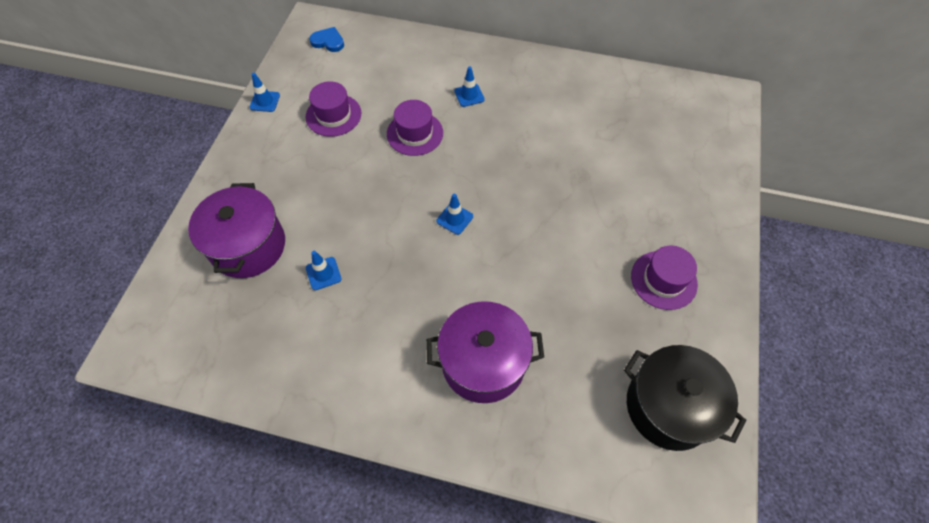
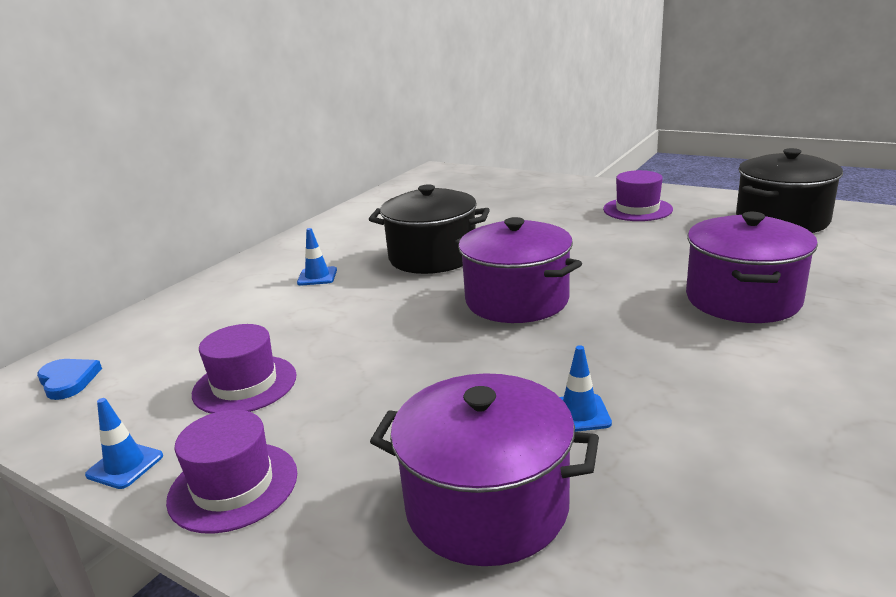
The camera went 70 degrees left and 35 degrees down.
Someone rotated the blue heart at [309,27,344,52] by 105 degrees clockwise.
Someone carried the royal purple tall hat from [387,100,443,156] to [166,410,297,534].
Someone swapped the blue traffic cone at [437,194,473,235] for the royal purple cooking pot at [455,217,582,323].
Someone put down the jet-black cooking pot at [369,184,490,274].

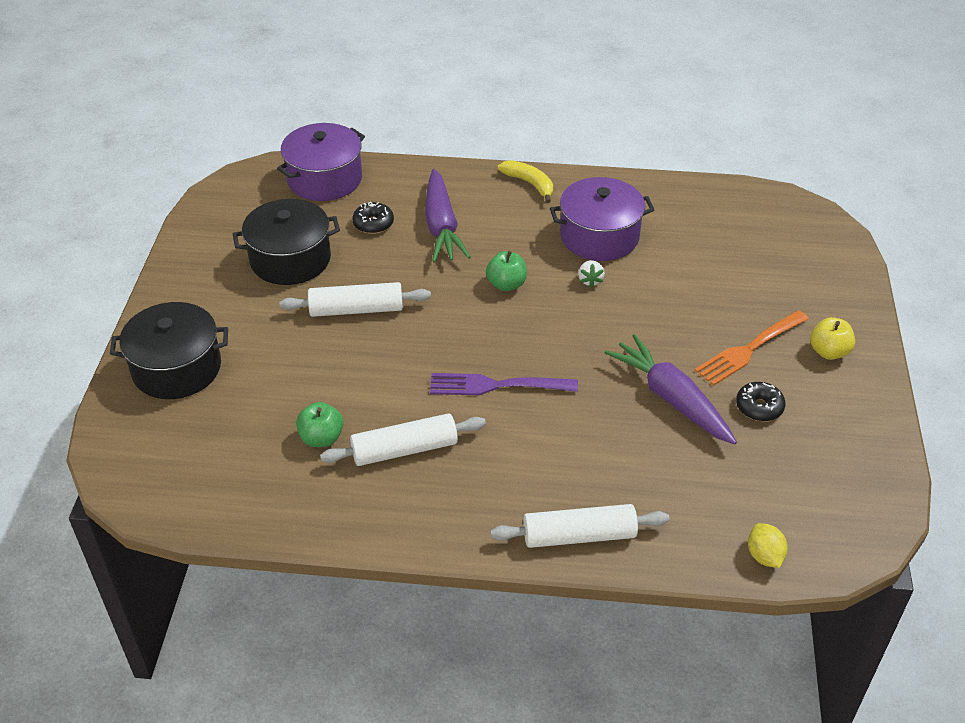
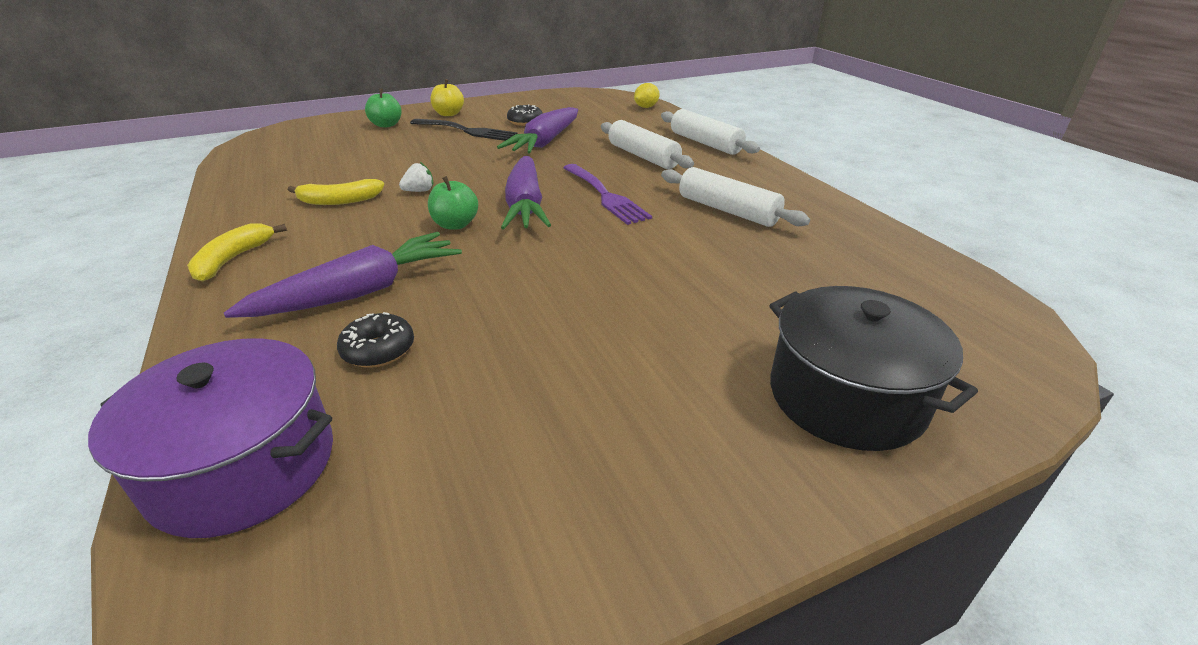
The camera went 120 degrees left and 10 degrees down.
Someone swapped the royal purple cooking pot at [550,177,654,261] for the bright yellow banana at [288,179,384,205].
Someone took away the jet-black cooking pot at [233,199,340,285].
Someone carried the white rolling pin from [279,282,431,317] to [601,120,694,169].
Someone repainted the orange-coloured dinner fork at [695,310,809,386], which became the jet-black dinner fork at [410,119,518,141].
Someone carried the emerald toy apple from [296,402,343,447] to [365,88,402,128].
Someone put down the royal purple root vegetable at [501,156,551,229].

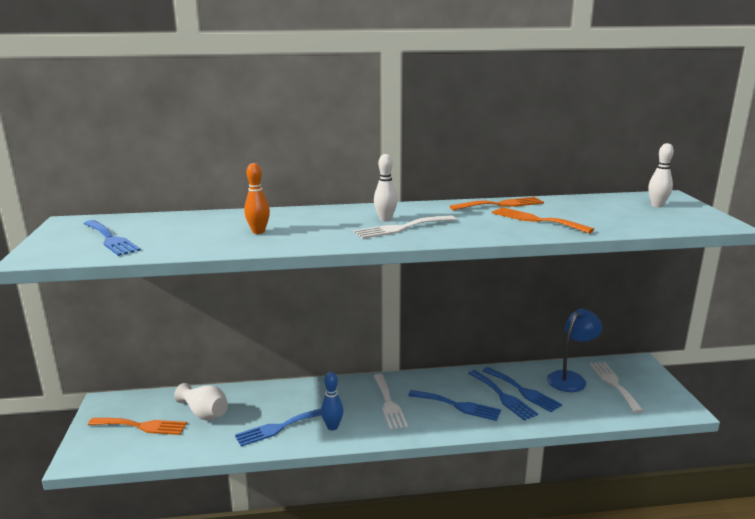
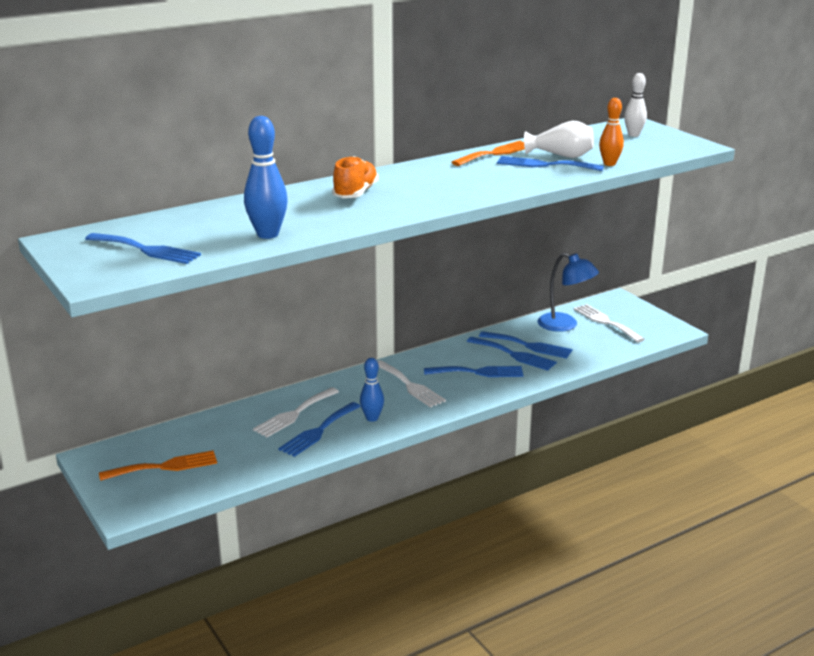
The camera went 25 degrees left and 5 degrees up.
Someone took away the white bowling pin at [374,154,398,222].
Someone carried the orange-coloured bowling pin from [244,163,270,234] to [599,98,624,166].
Someone repainted the orange-coloured dinner fork at [492,207,594,233], which became the blue dinner fork at [497,156,604,171].
Someone carried the white dinner fork from [354,215,456,239] to [253,387,339,437].
Someone rotated the blue reading lamp at [547,308,602,392] by 105 degrees clockwise.
Someone carried the white flower vase from [174,383,228,421] to [524,121,594,158].
Someone put down the blue bowling pin at [244,116,288,239].
Someone put down the orange-coloured shoe at [332,156,379,198].

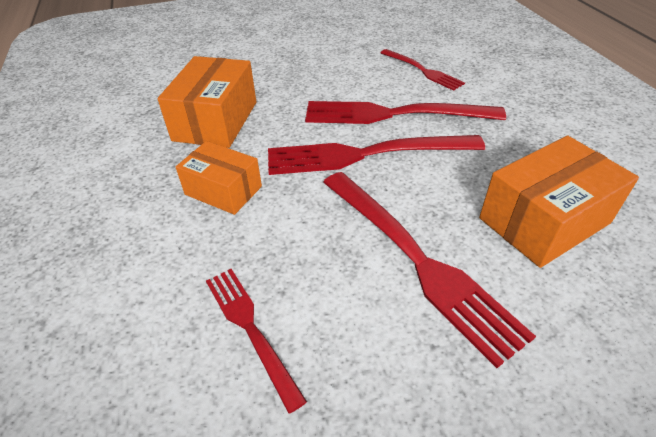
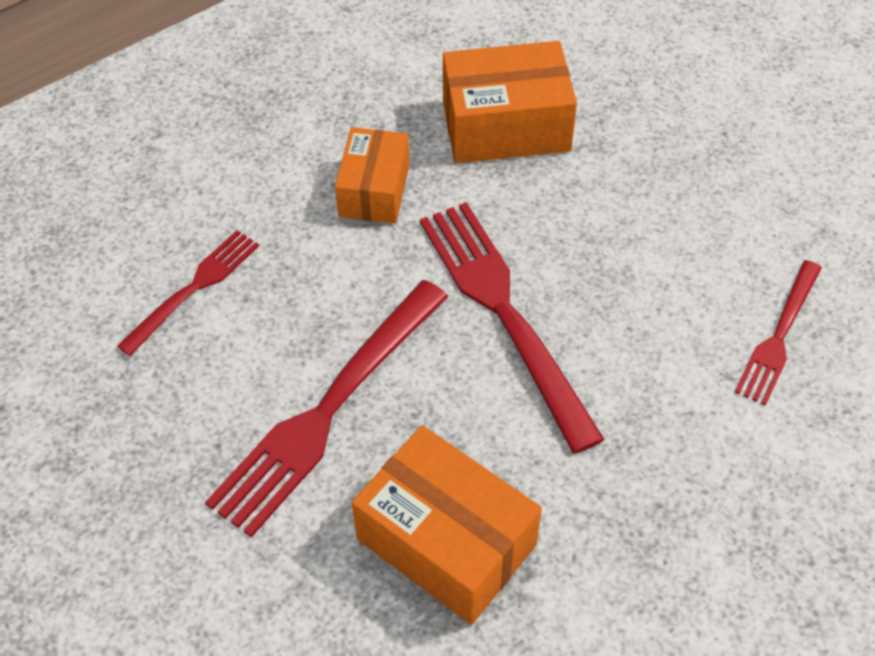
The camera went 70 degrees right and 10 degrees up.
Someone took away the crimson dinner fork at [305,101,506,124].

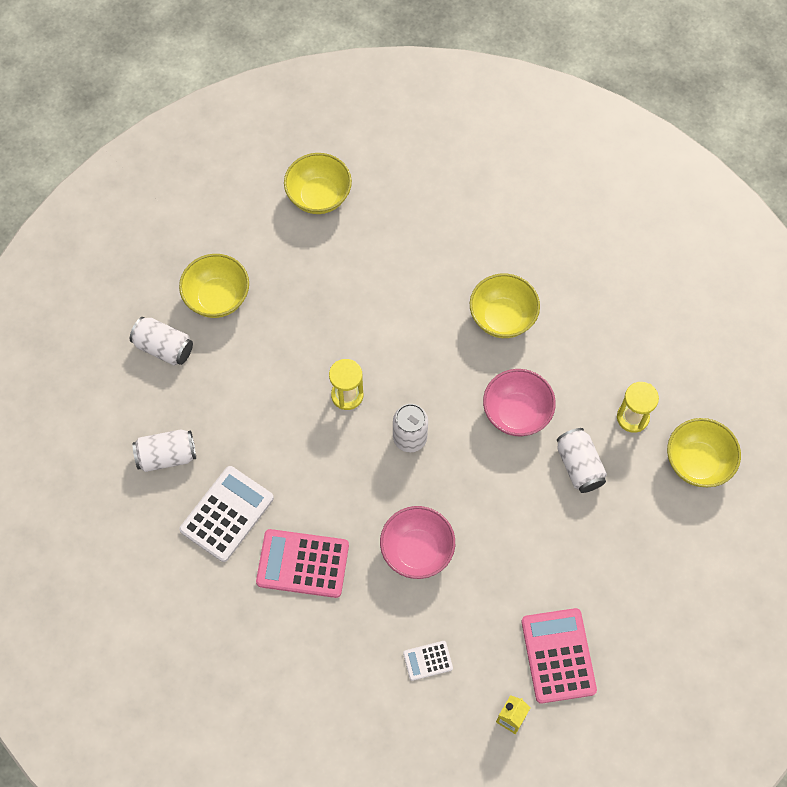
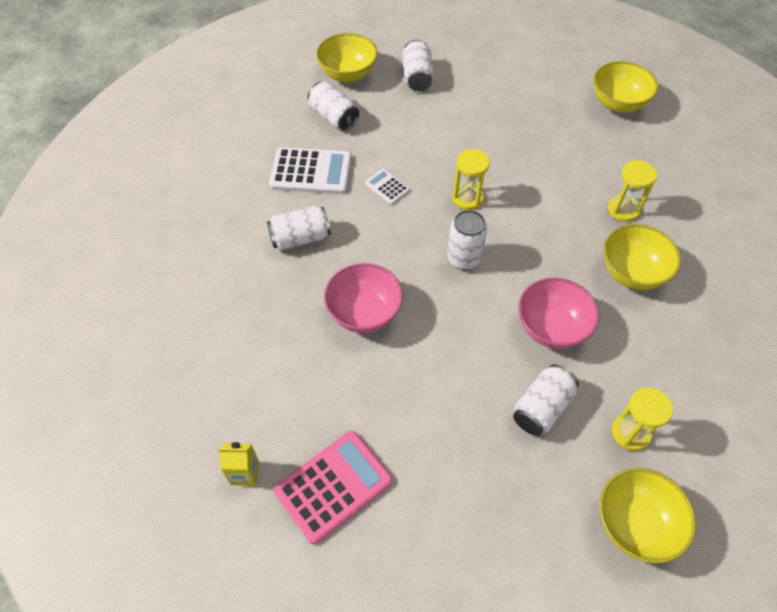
The camera went 60 degrees right and 10 degrees down.
Someone carried the bright yellow serving bowl from [179,254,249,318] to [316,33,378,83].
Someone swapped the pink pocket calculator at [256,529,349,598] for the white tin at [267,206,331,250].
Someone carried the white pocket calculator from [403,641,453,681] to [365,169,410,205].
Someone put down the bright yellow sand timer at [608,160,657,222].

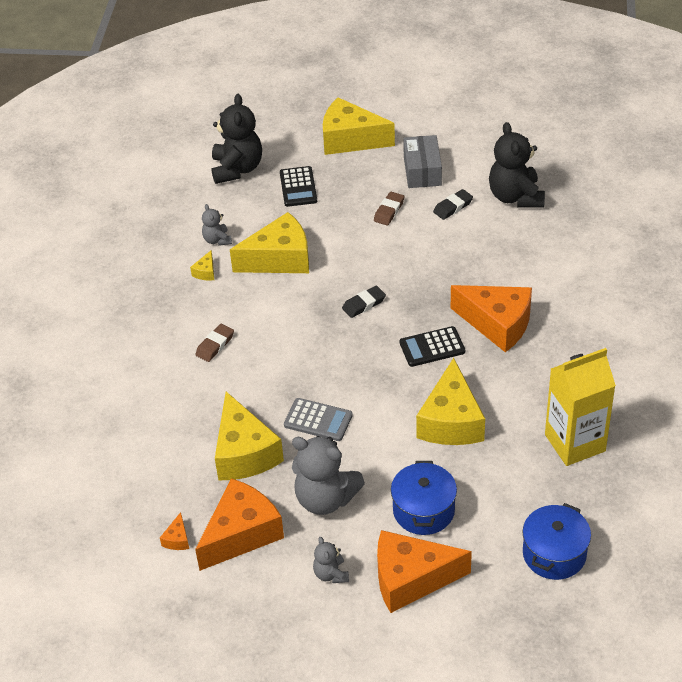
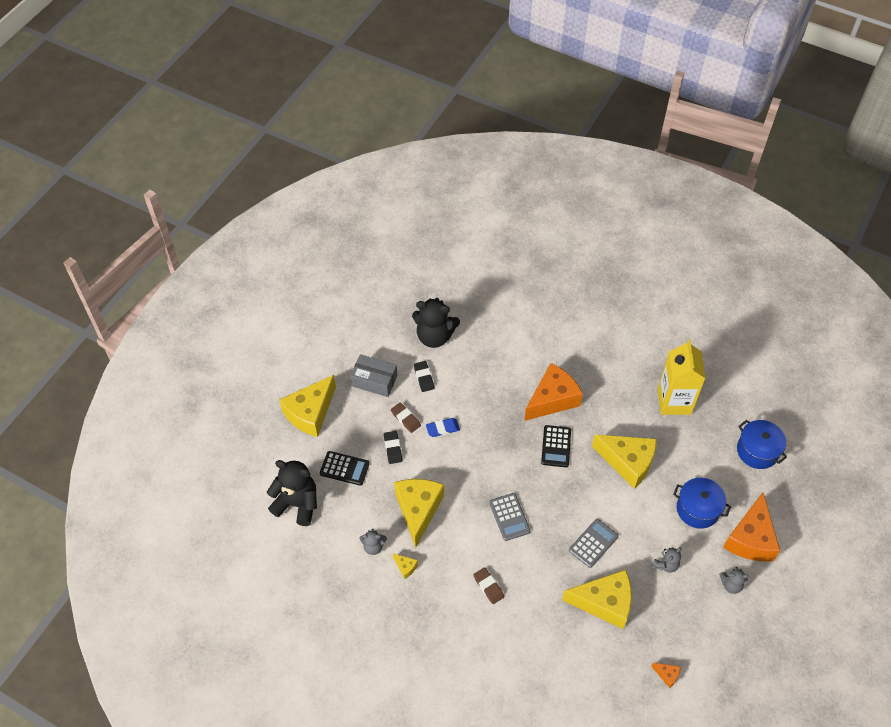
The camera went 70 degrees left and 10 degrees up.
Someone carried the jet-black gum eraser from [342,286,386,318] to [384,431,402,464].
Someone scaled the ash-grey stuffed bear at [292,436,365,515] by 0.50.
Someone took away the orange-coloured piece of cheese at [195,478,284,571].
Someone put down the blue gum eraser at [426,418,460,437].
Someone put down the ash-grey pocket calculator at [489,493,531,541].

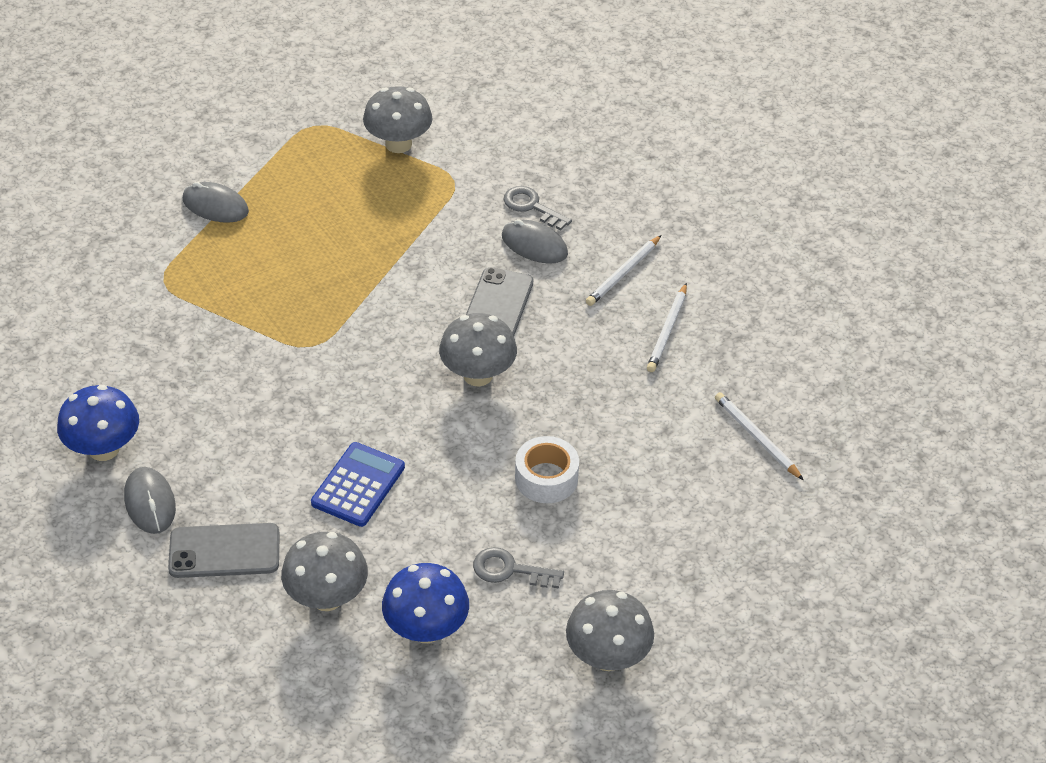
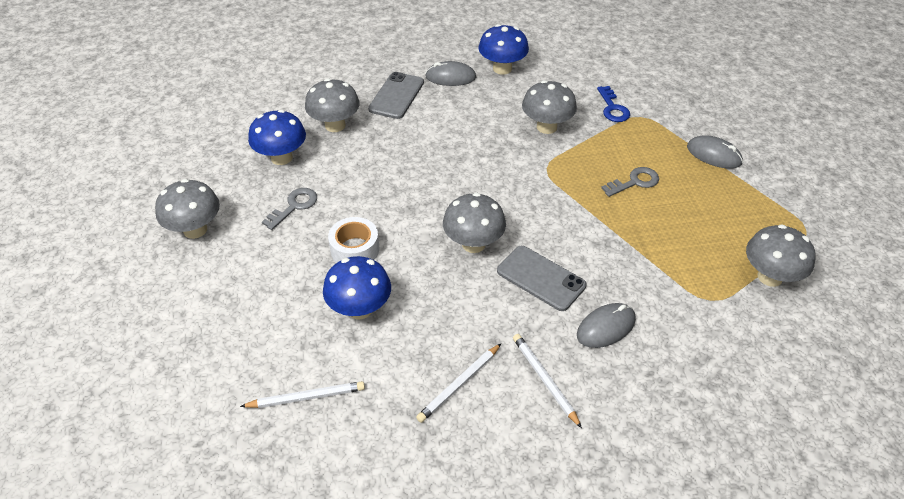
The camera went 115 degrees right and 0 degrees up.
Someone rotated the ash-grey mouse at [183,182,249,223] by 75 degrees clockwise.
Someone carried the ash-grey latchkey from [503,186,572,230] to [601,167,659,197].
Someone rotated the white pencil at [647,283,687,372] by 90 degrees counterclockwise.
Someone took away the blue pocket calculator at [311,442,405,527].
Someone put down the ash-grey mushroom at [522,80,577,134].
Someone put down the blue latchkey at [597,86,630,122].
Someone put down the blue mushroom at [323,256,391,320].

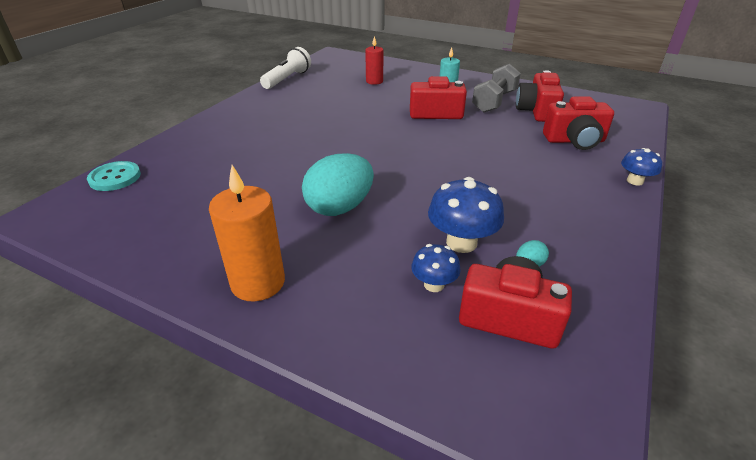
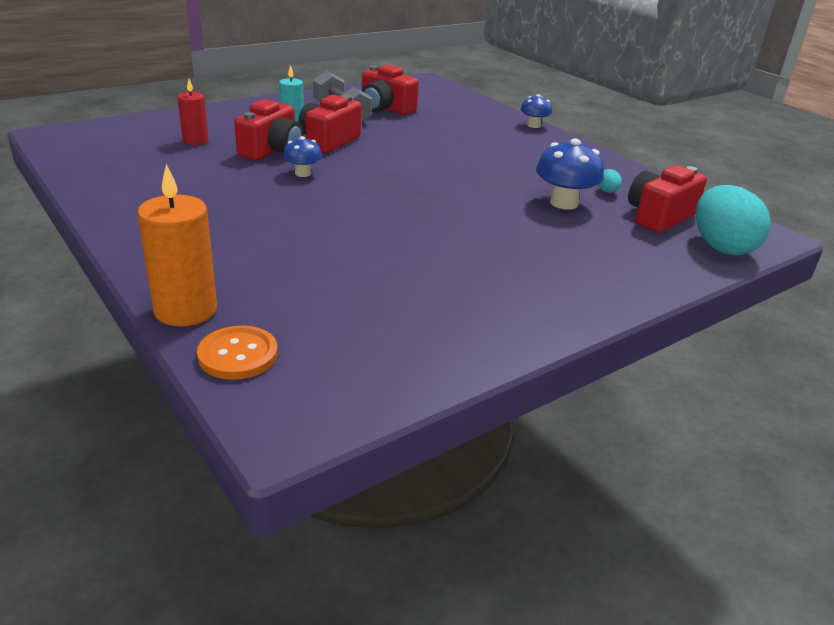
The camera went 65 degrees left and 5 degrees down.
Someone took away the white torch at [260,47,311,89].
Someone carried the crimson photo camera from [543,96,614,150] to [234,99,303,161].
Someone carried the aqua toy egg from [302,153,374,216] to [696,185,771,255].
Someone repainted the aqua sewing button at [87,161,141,191], which became the orange-coloured sewing button at [197,326,278,380].
Someone carried the orange-coloured candle from [209,165,285,302] to [137,164,217,327].
Someone carried the blue mushroom from [411,244,461,292] to [283,136,322,177].

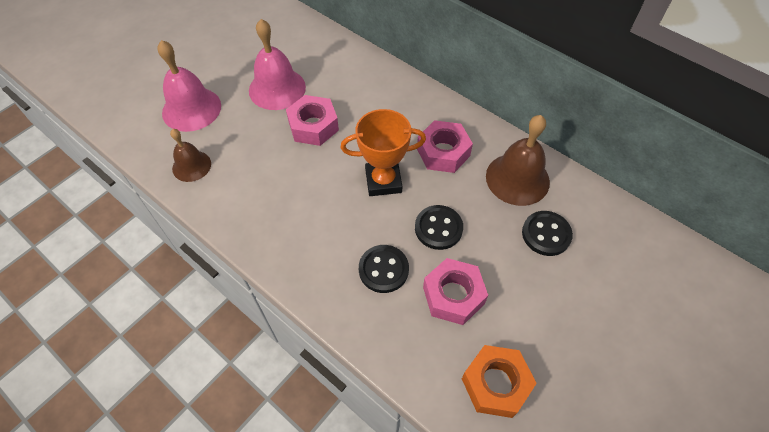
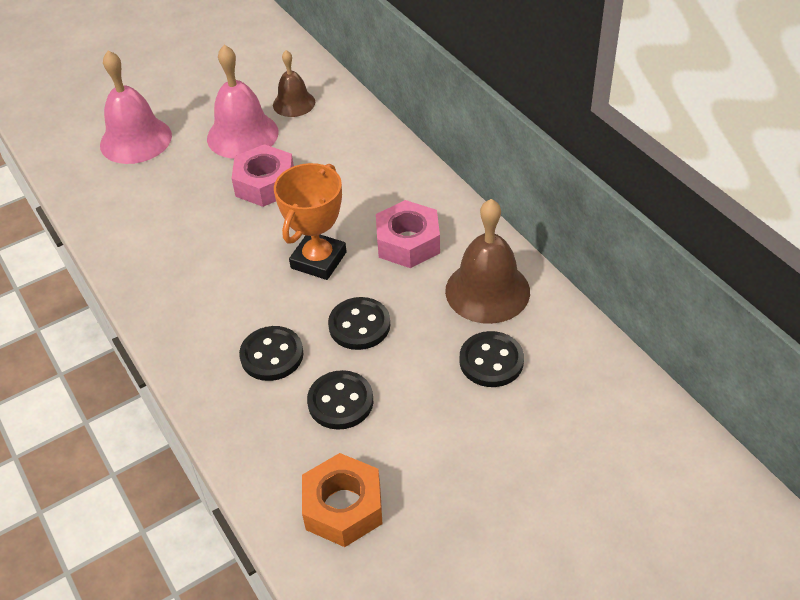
The camera went 20 degrees right and 10 degrees down.
Someone rotated the orange-coloured prize cup at [340,109,426,196] by 75 degrees counterclockwise.
Someone carried the brown bell from [170,129,211,182] to [273,50,315,117].
Someone swapped the pink hexagon nut at [423,258,488,325] for the jet-black sewing button at [307,370,373,430].

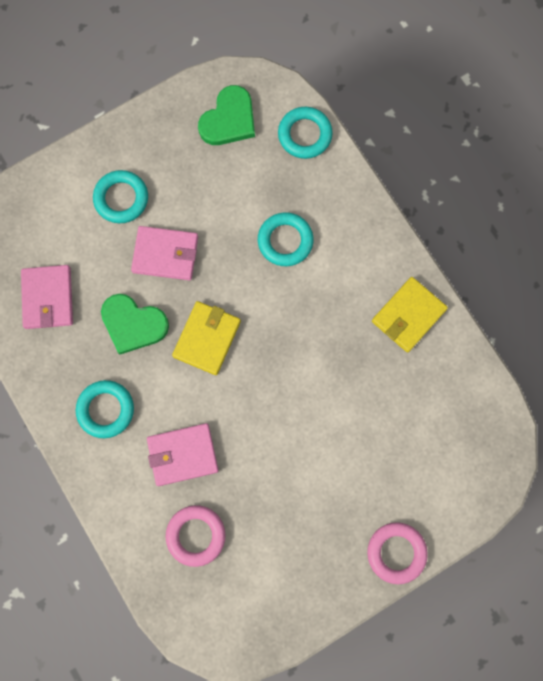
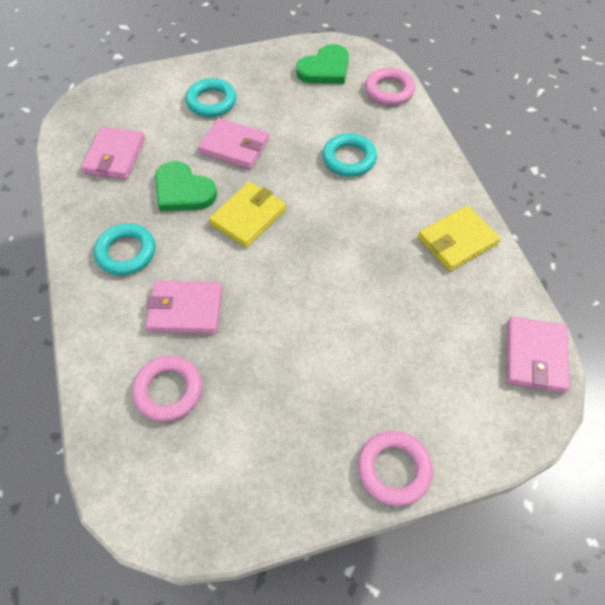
The camera went 15 degrees right and 20 degrees down.
Someone repainted the aqua ring at [278,107,333,159], which became the pink ring at [365,67,415,105].
Someone put down the pink card wallet at [507,316,570,393].

